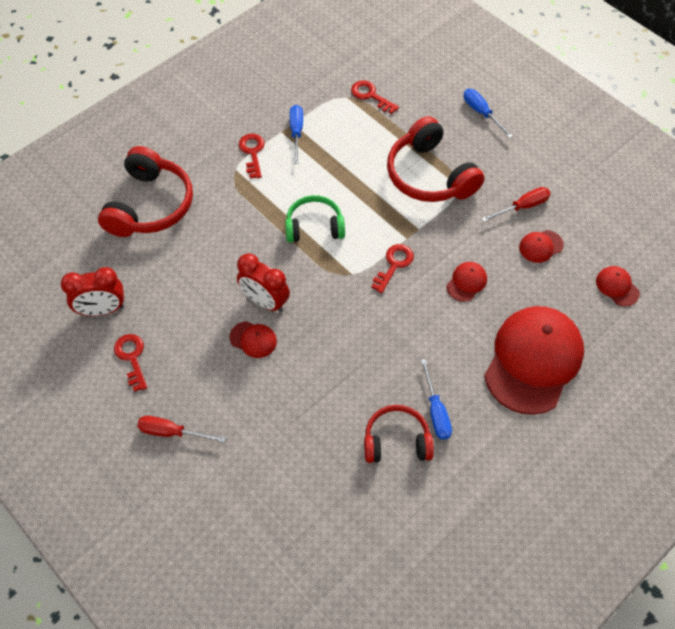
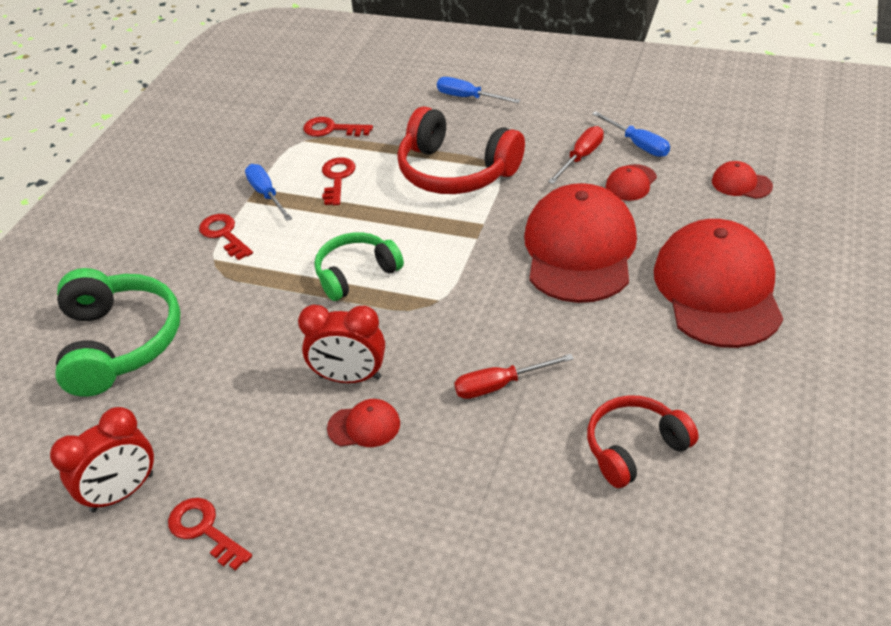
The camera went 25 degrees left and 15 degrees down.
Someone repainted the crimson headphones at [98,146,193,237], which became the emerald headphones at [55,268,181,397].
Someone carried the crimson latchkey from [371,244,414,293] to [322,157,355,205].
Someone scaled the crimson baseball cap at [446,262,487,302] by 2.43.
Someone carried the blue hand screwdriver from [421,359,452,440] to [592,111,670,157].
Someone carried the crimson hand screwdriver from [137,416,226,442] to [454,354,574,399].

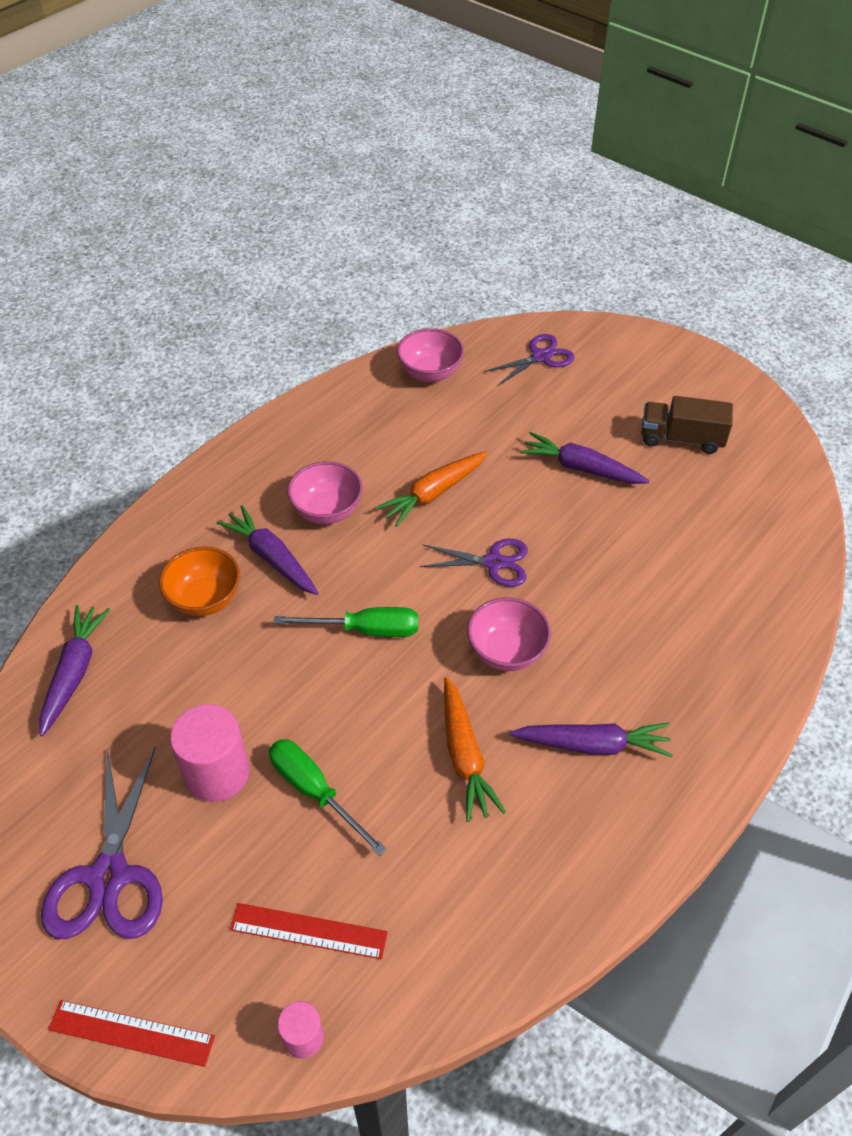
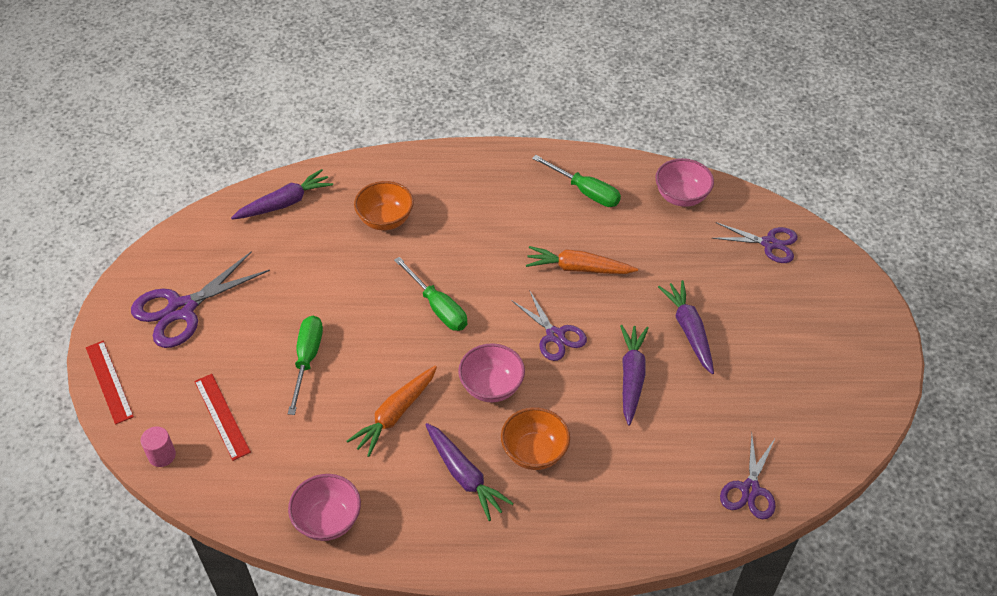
The camera went 50 degrees right and 0 degrees up.
Someone took away the brown lorry at [641,396,733,454].
Someone carried the pink serving bowl from [287,461,363,524] to [288,474,361,541].
Someone carried the royal purple root vegetable from [216,505,318,595] to [620,325,649,425].
Someone took away the pink cylinder shape at [170,704,250,802].
Someone put down the emerald hand screwdriver at [532,155,621,207].
Someone put down the orange-coloured serving bowl at [501,407,570,470].
Someone put down the royal purple pair of scissors at [720,433,776,519].

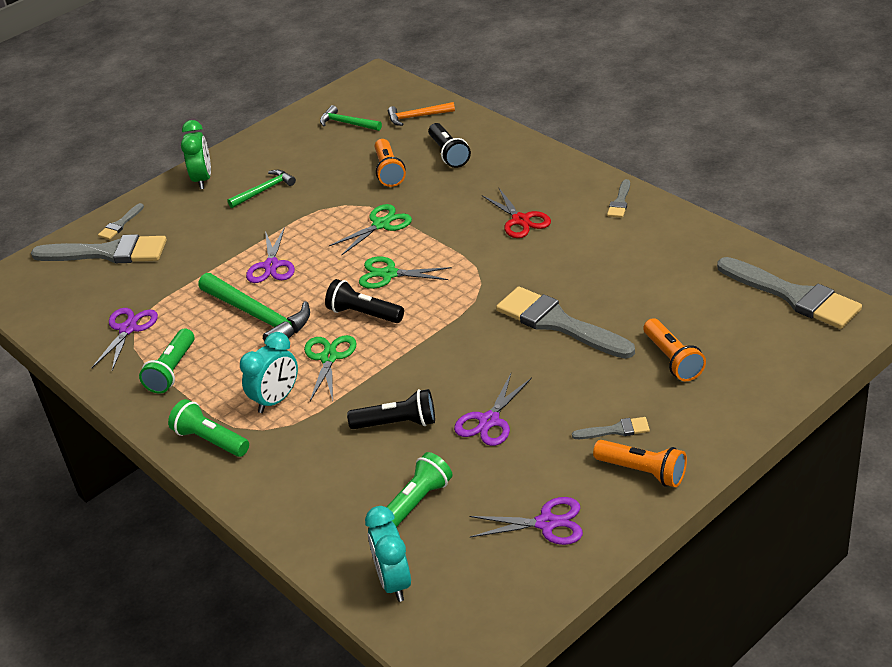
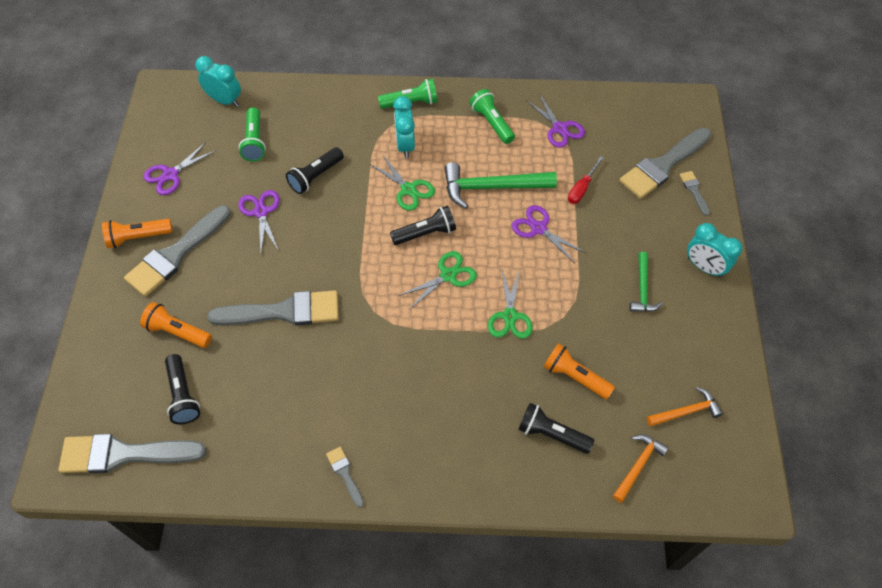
The camera went 130 degrees right and 20 degrees up.
Someone repainted the emerald carpenter's hammer at [320,105,382,131], which became the orange-coloured carpenter's hammer at [647,387,723,426].
Someone repainted the emerald clock at [181,120,211,189], which became the aqua clock at [687,223,743,278].
Someone took away the crimson pair of scissors at [482,188,551,238].
Someone scaled the ash-grey paintbrush at [572,417,650,439] by 2.20.
Someone put down the crimson hand screwdriver at [568,156,604,204].
Someone put down the jet-black torch at [165,354,200,424].

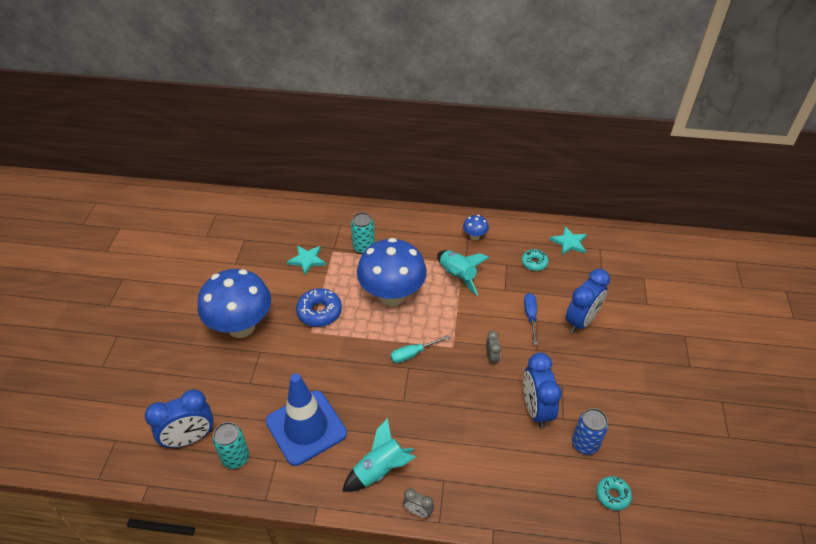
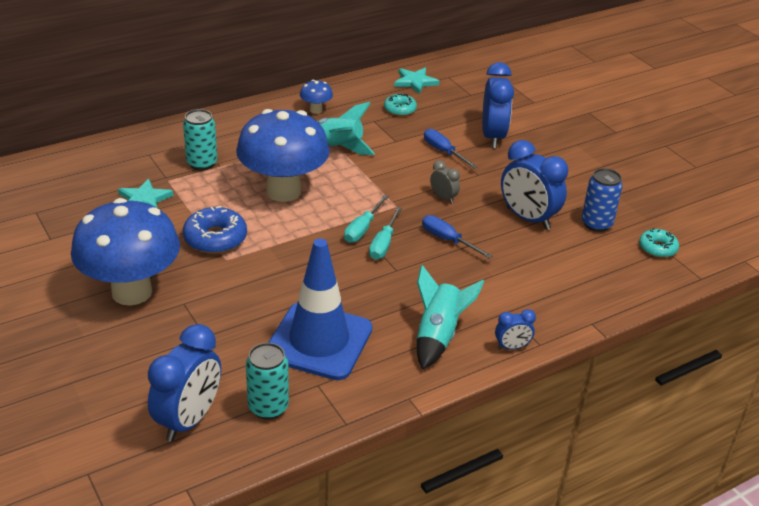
The camera went 40 degrees left and 10 degrees down.
Someone repainted the ash-grey clock at [403,488,434,518], which became the blue clock at [495,309,536,350].
Someone put down the aqua hand screwdriver at [369,207,402,260].
Someone put down the blue hand screwdriver at [422,215,493,259].

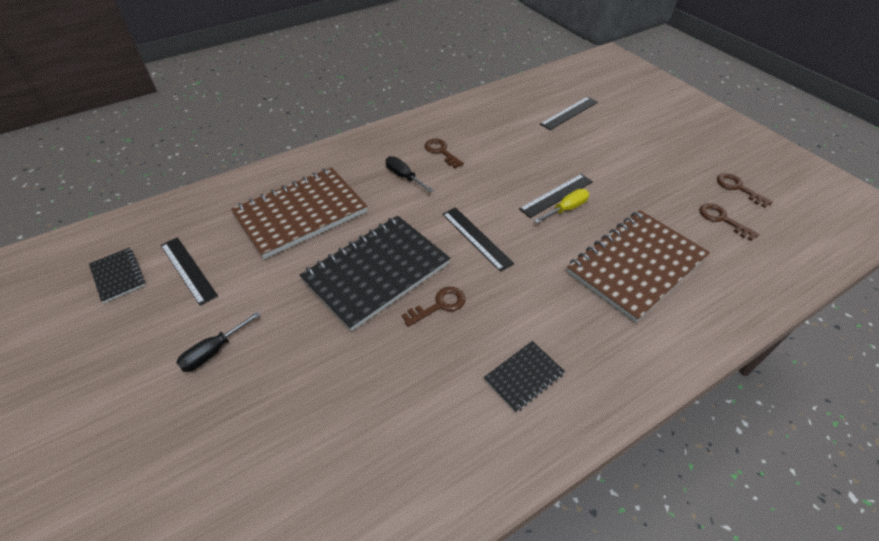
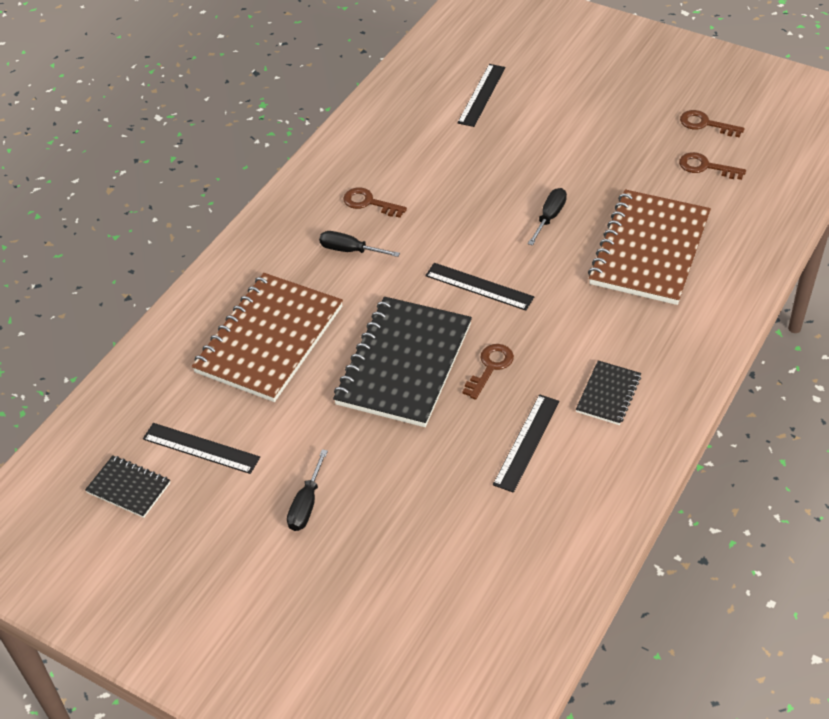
The camera went 25 degrees left and 0 degrees up.
Someone carried the jet-black measuring stick from [519,174,593,218] to [493,394,559,493].
Someone repainted the bright yellow hand screwdriver at [534,189,589,223], which became the jet-black hand screwdriver at [528,188,567,246].

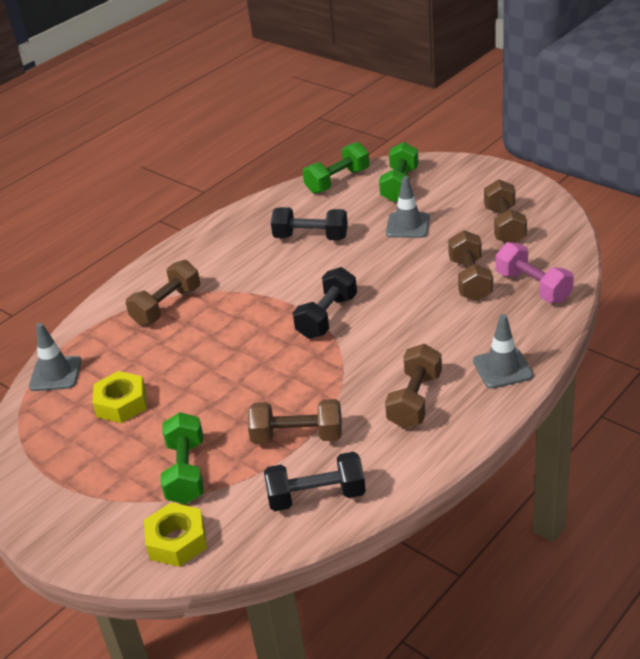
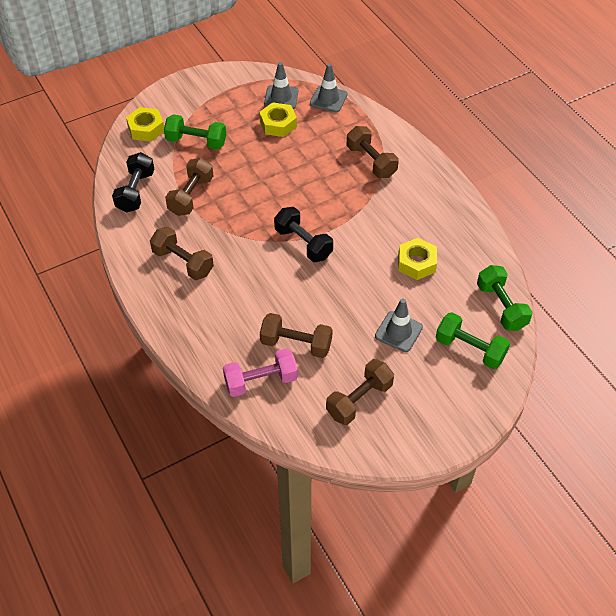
The camera went 105 degrees right and 15 degrees up.
Someone rotated the brown hand weight at [484,179,527,243] by 60 degrees counterclockwise.
Someone swapped the jet-black hand weight at [271,207,348,240] for the bright yellow hexagon nut at [398,238,437,280].
Someone carried the ash-grey traffic cone from [473,314,533,389] to [264,62,298,109].

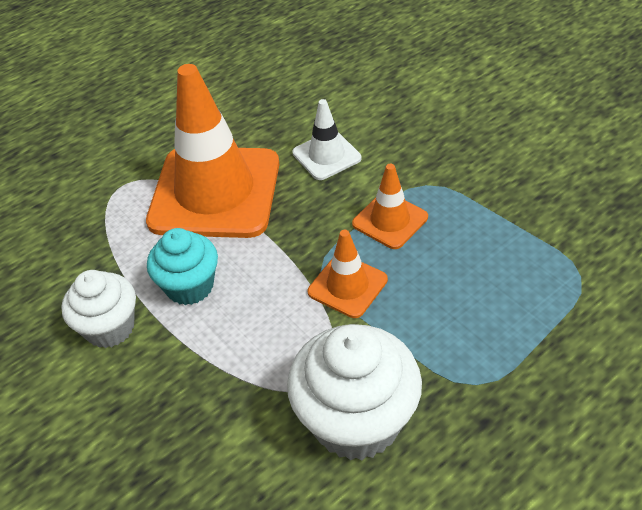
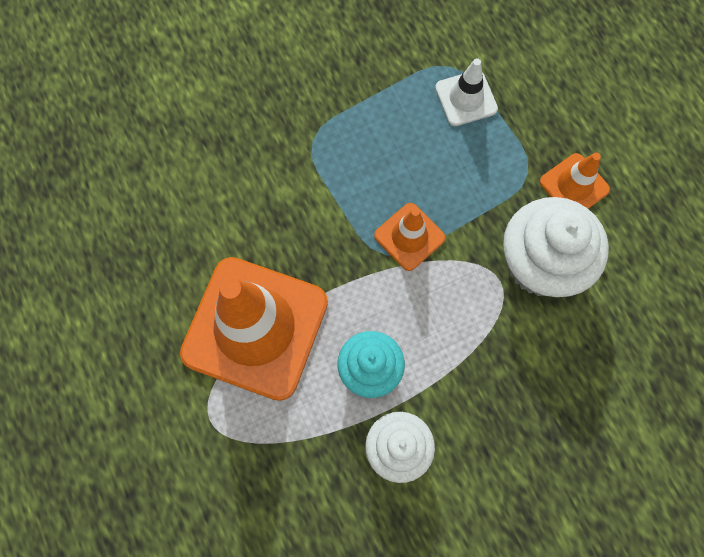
The camera went 80 degrees left and 25 degrees up.
Someone carried the white traffic cone from [293,99,361,180] to [435,58,498,126].
Someone carried the orange-coloured traffic cone from [352,164,428,249] to [540,153,610,209].

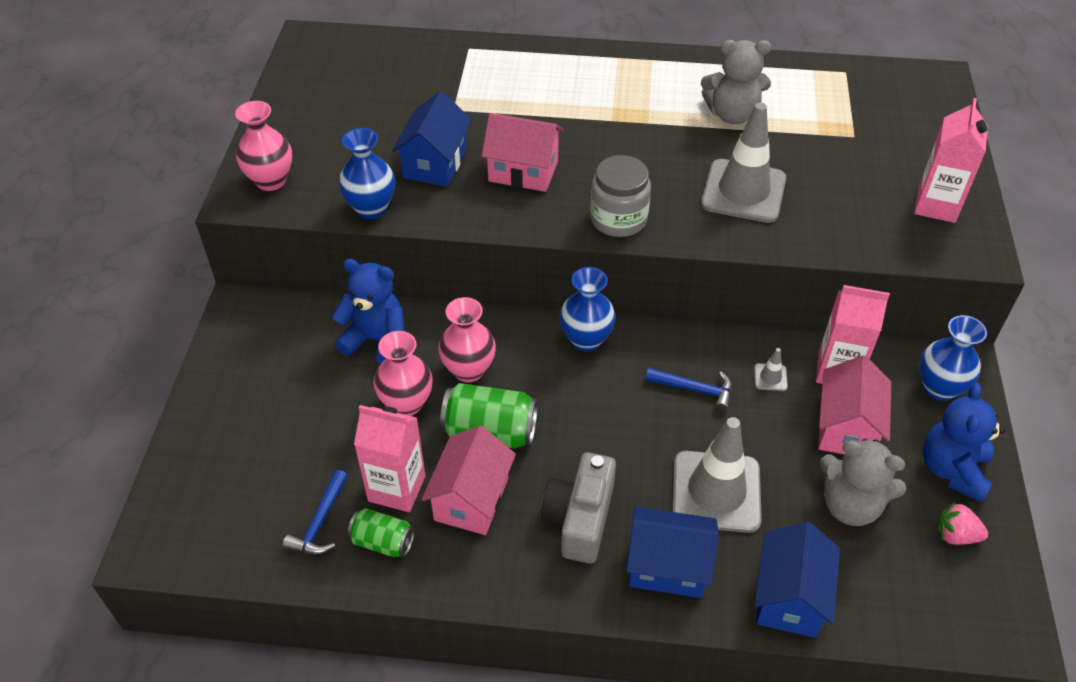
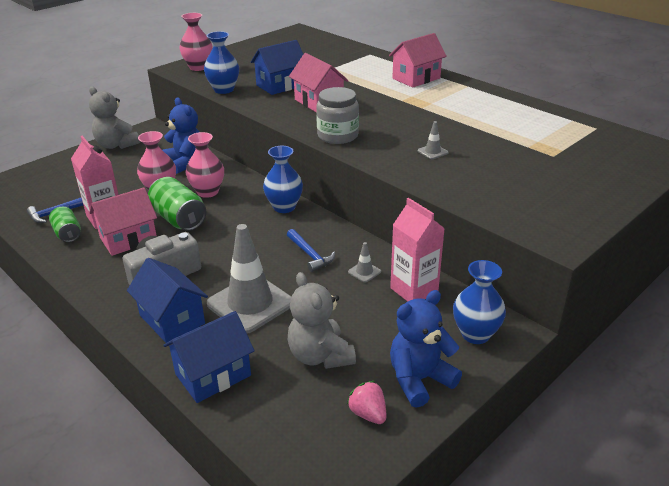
The camera went 40 degrees right and 15 degrees down.
Someone carried the ash-grey stuffed bear from [701,40,771,124] to [89,86,140,149].
Someone took away the pink carton at [914,98,988,223].
Someone scaled the ash-grey traffic cone at [701,102,786,223] by 0.40.
Someone carried the pink toy house from [818,355,891,455] to [389,33,447,88].

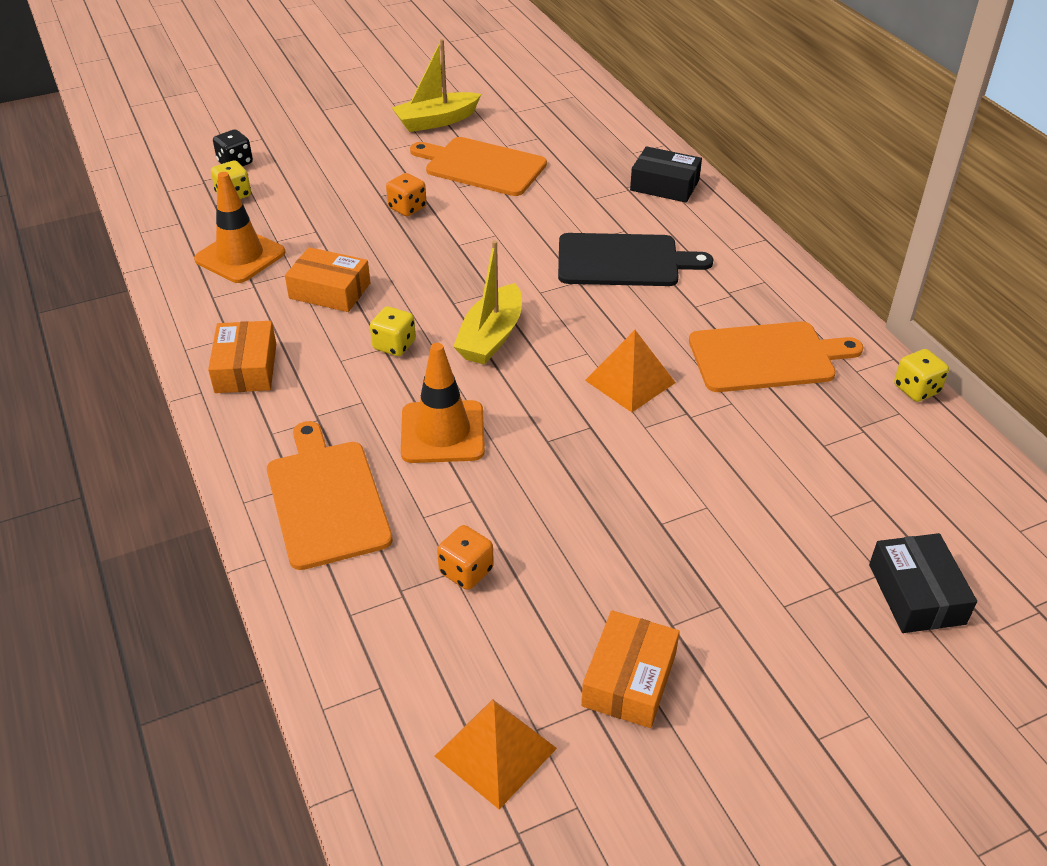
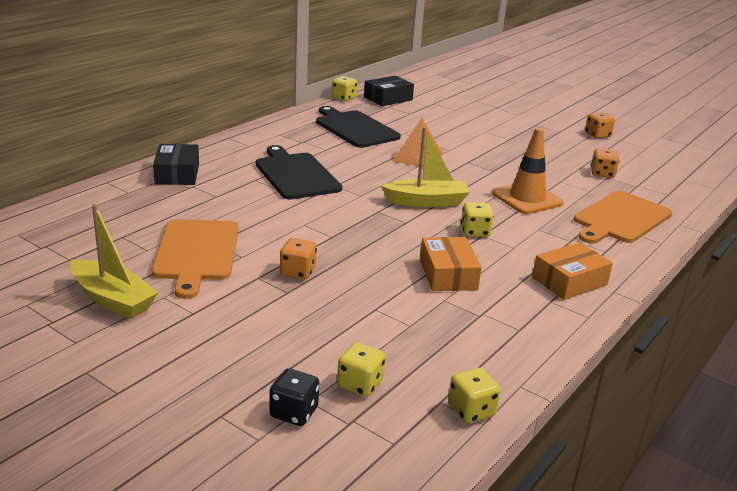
The camera went 120 degrees left and 15 degrees down.
Someone took away the orange-coloured traffic cone at [194,172,286,283].
Someone repainted the orange-coloured chopping board at [689,321,863,392], which became the jet-black chopping board at [316,106,401,148].
Someone carried the jet-black box from [869,533,977,633] to [364,76,414,106].
Someone swapped the orange-coloured box at [581,610,680,728] for the orange-coloured die at [585,112,615,139].
Someone took away the orange-coloured solid pyramid at [435,699,557,809].
Someone put down the bright yellow die at [448,368,501,423].

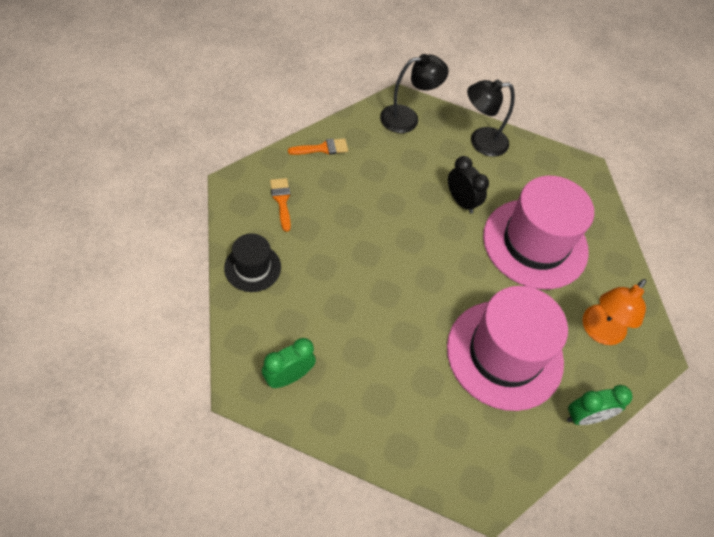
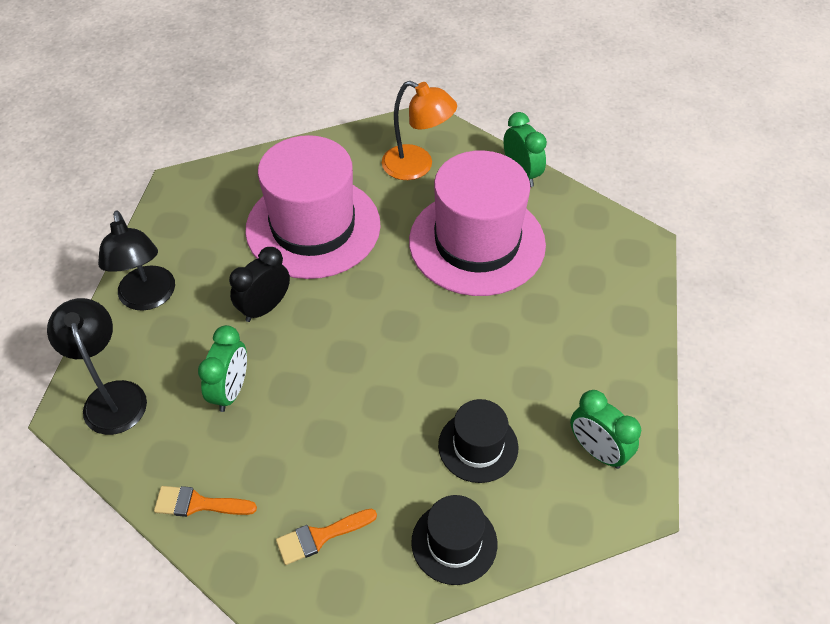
The camera went 95 degrees left and 5 degrees down.
Someone rotated the orange-coloured paintbrush at [288,138,348,155] by 60 degrees counterclockwise.
Someone put down the emerald clock at [198,325,247,412].
Someone put down the jet-black tall hat at [438,399,518,483].

